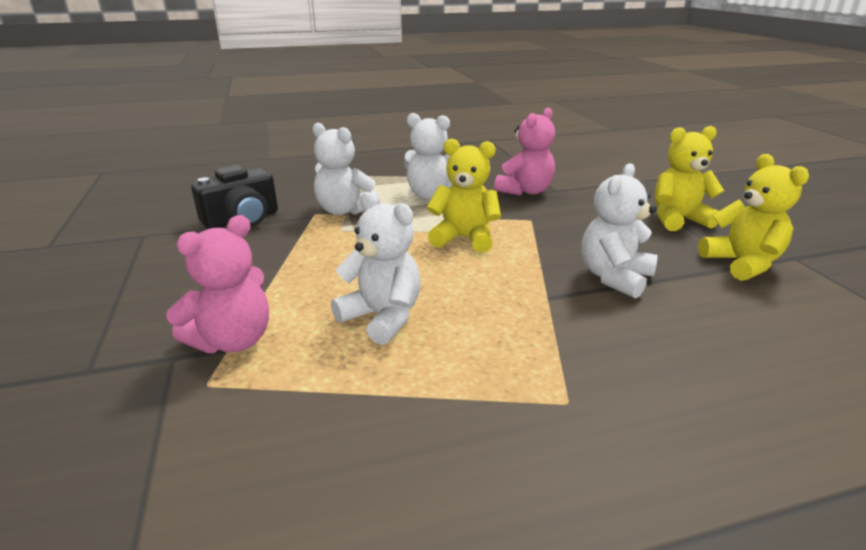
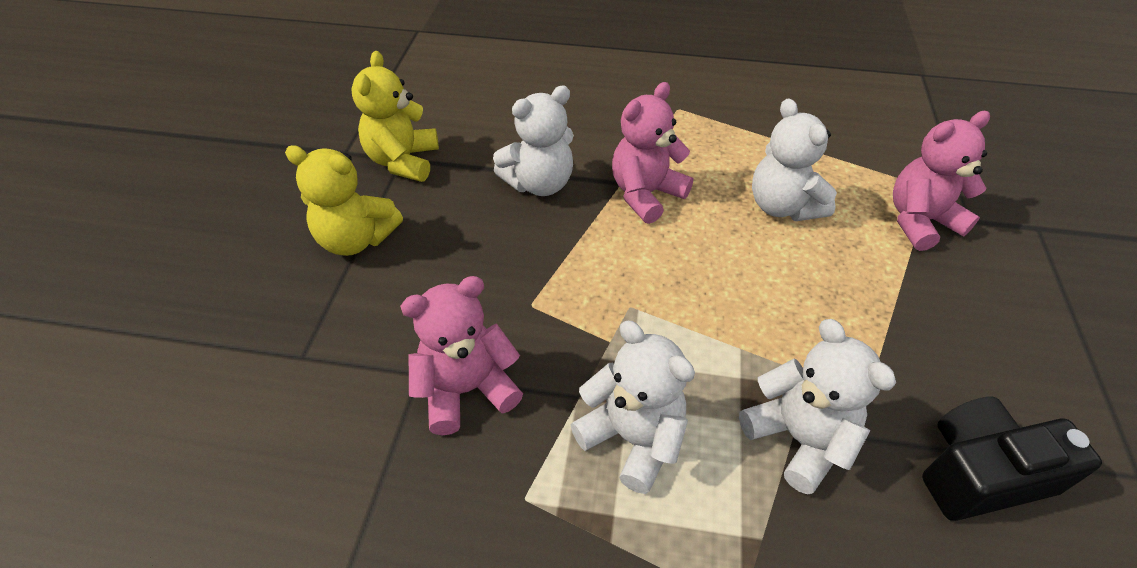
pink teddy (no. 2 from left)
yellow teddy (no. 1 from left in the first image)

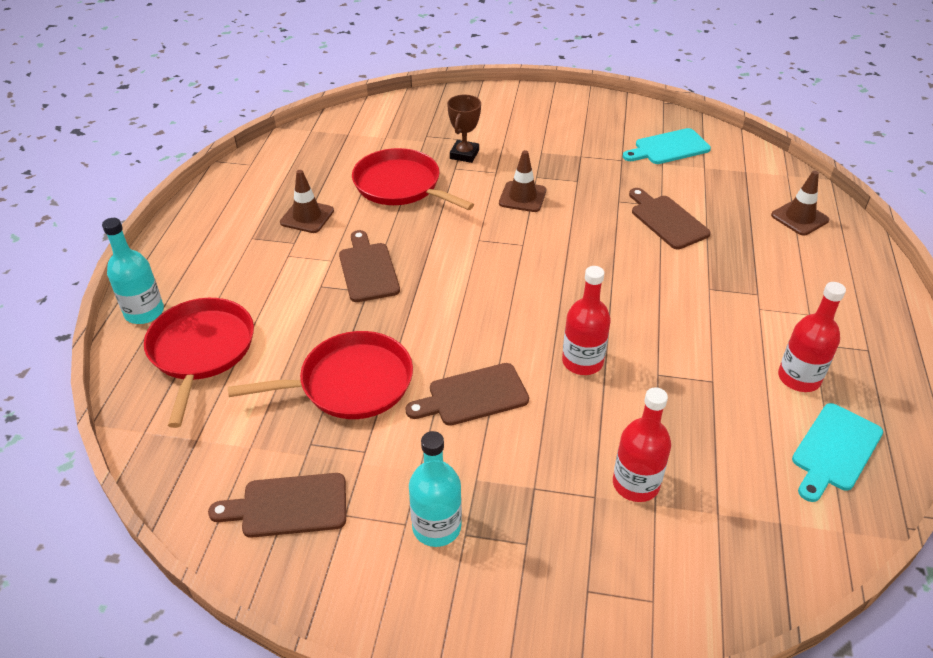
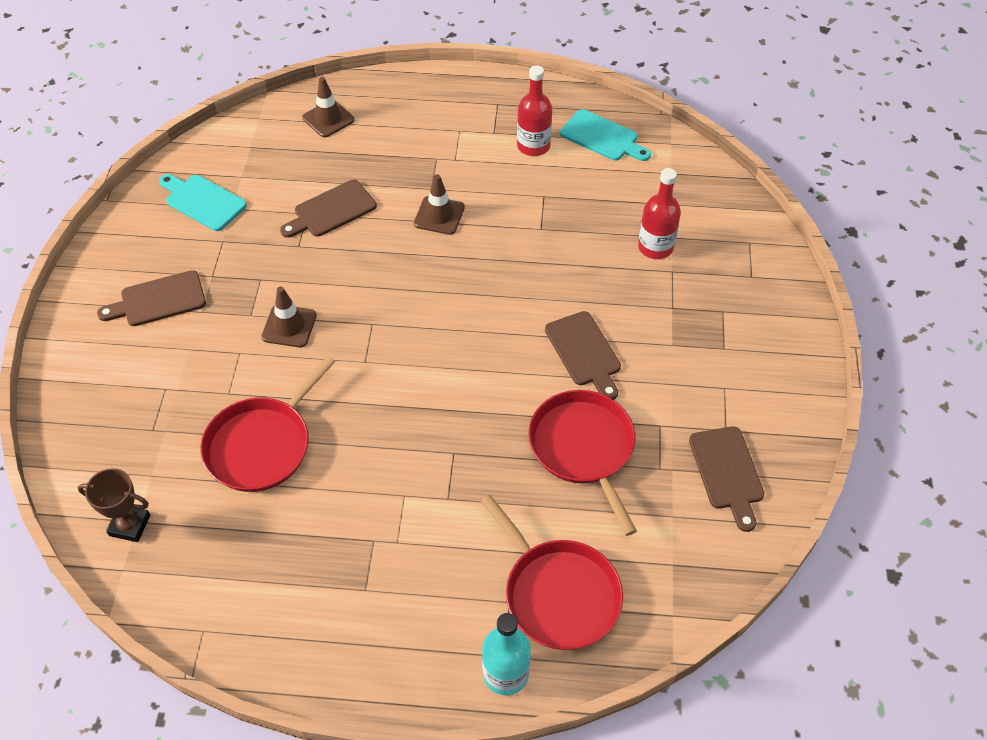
dark brown prize cup
dark brown chopping board (no. 1 from left)
aqua chopping board (no. 1 from left)
dark brown traffic cone (no. 3 from left)
crimson pan (no. 2 from left)
aqua drink bottle (no. 2 from left in the first image)
crimson drink bottle (no. 1 from left in the first image)

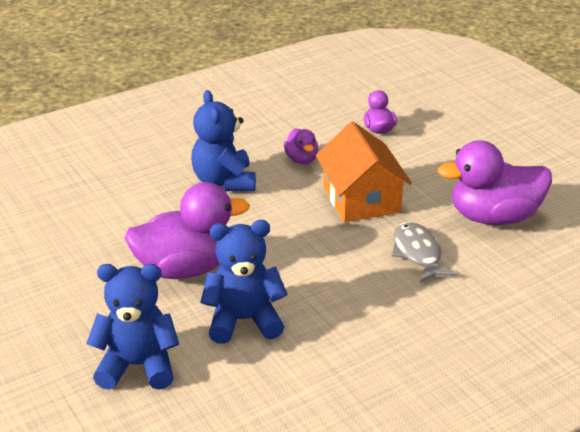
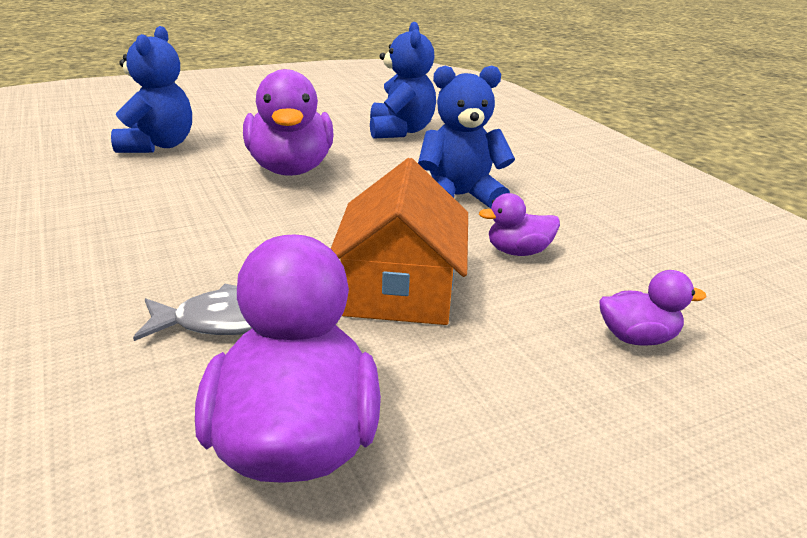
orange cottage
royal blue teddy (no. 2 from left)

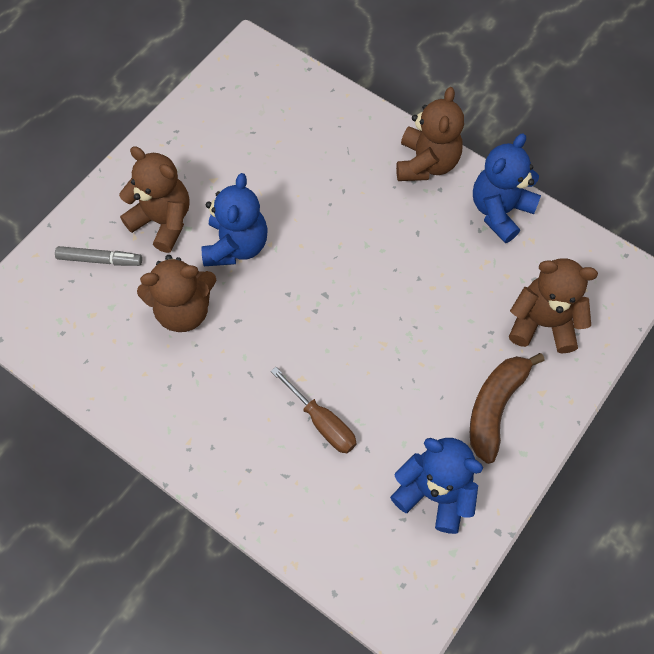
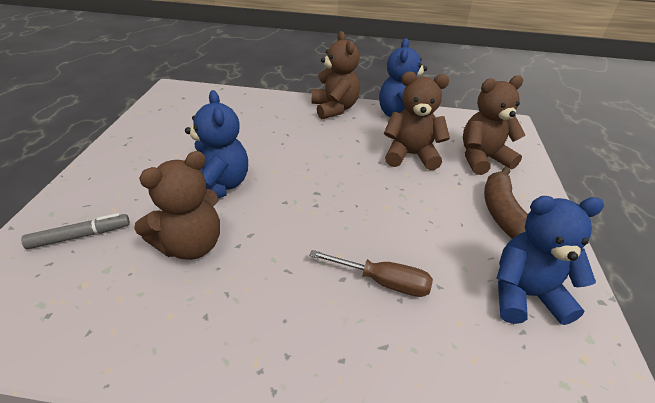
dark brown teddy (no. 3 from left)

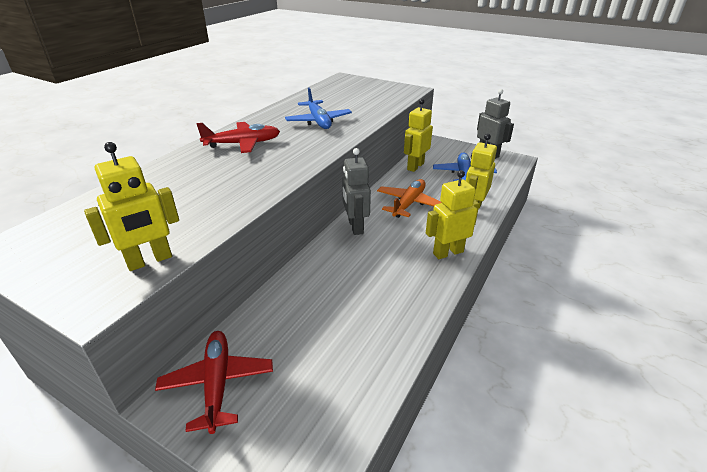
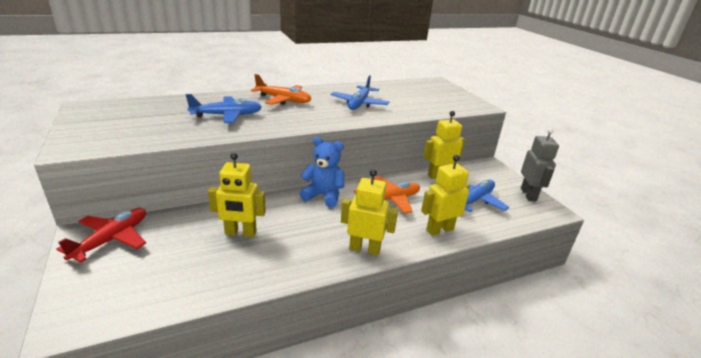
royal blue aeroplane (no. 1 from left)
yellow toy robot (no. 1 from left)
orange aeroplane (no. 1 from left)
royal blue teddy

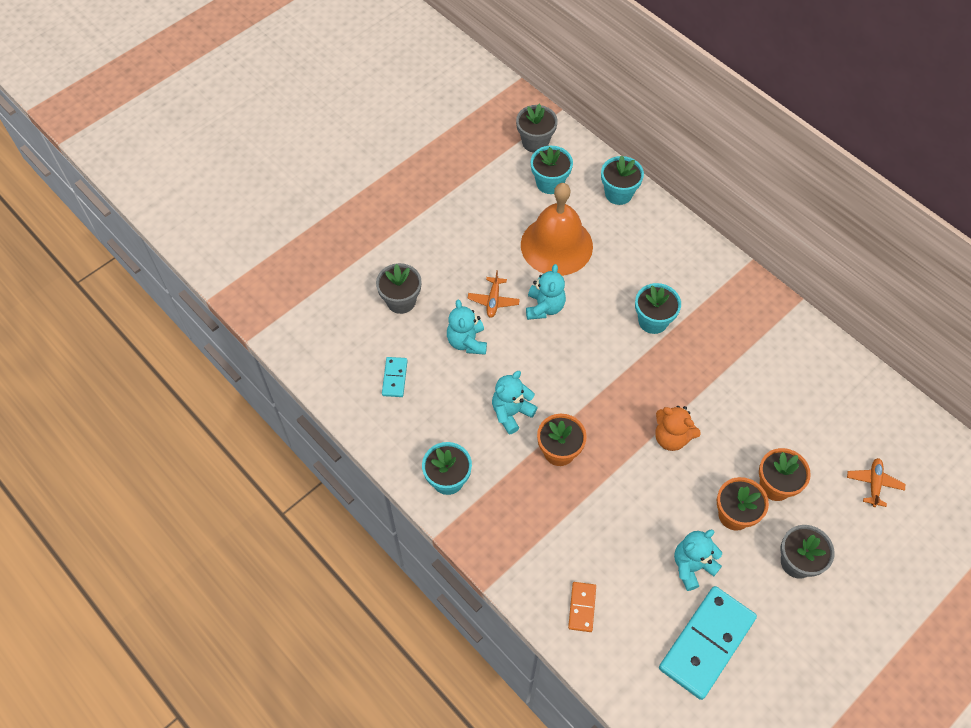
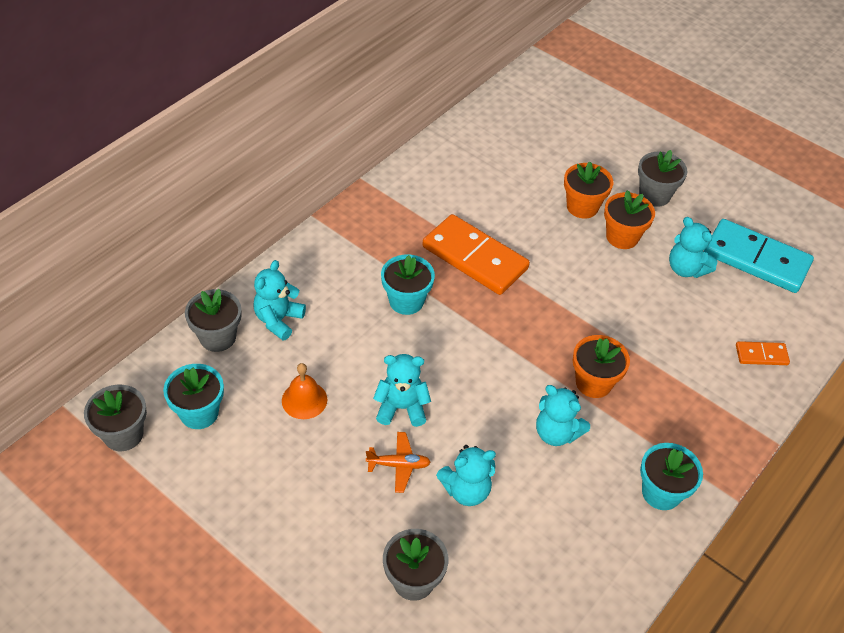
ash-grey plant pot (no. 2 from left)
aqua teddy (no. 1 from left)
orange bell
orange domino (no. 1 from left)
aqua domino (no. 1 from left in the first image)
orange teddy
orange aeroplane (no. 2 from left in the first image)

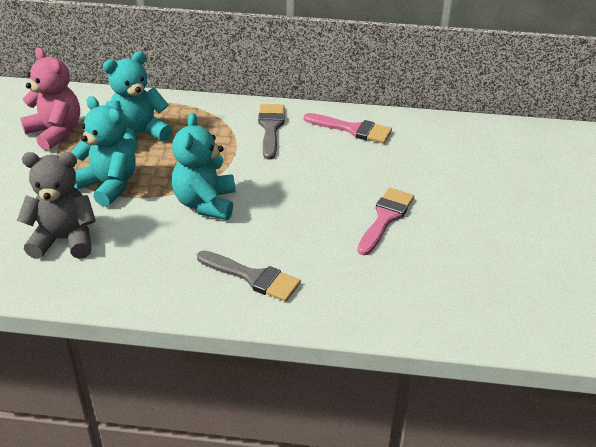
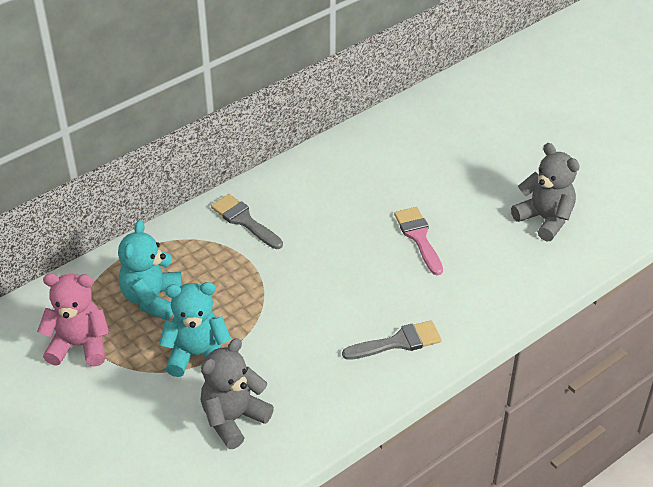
ash-grey teddy (no. 2 from left)
aqua teddy (no. 3 from left in the first image)
pink paint brush (no. 1 from left in the first image)

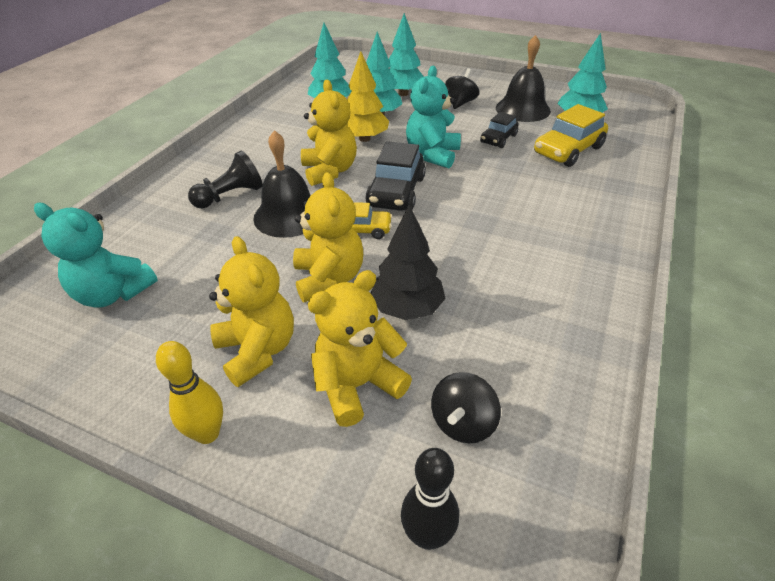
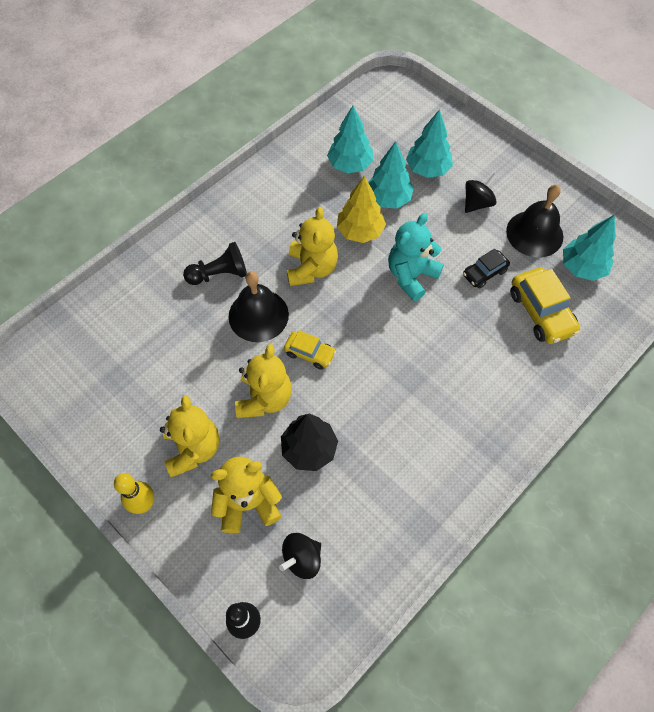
yellow car (no. 2 from left)
aqua teddy (no. 1 from left in the first image)
ebony car (no. 1 from left in the first image)

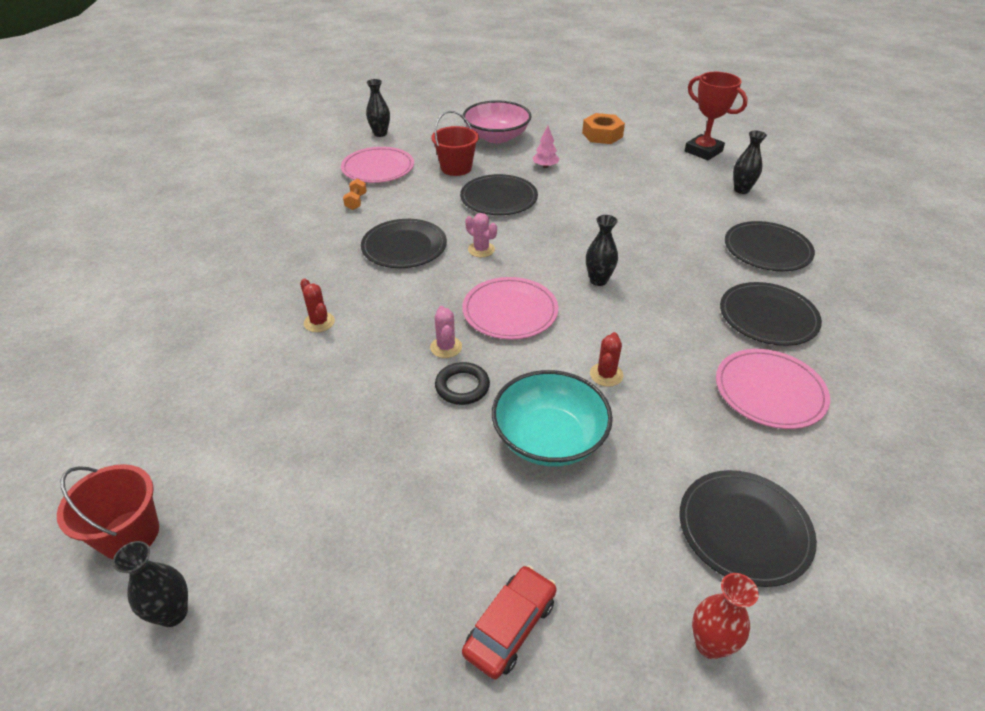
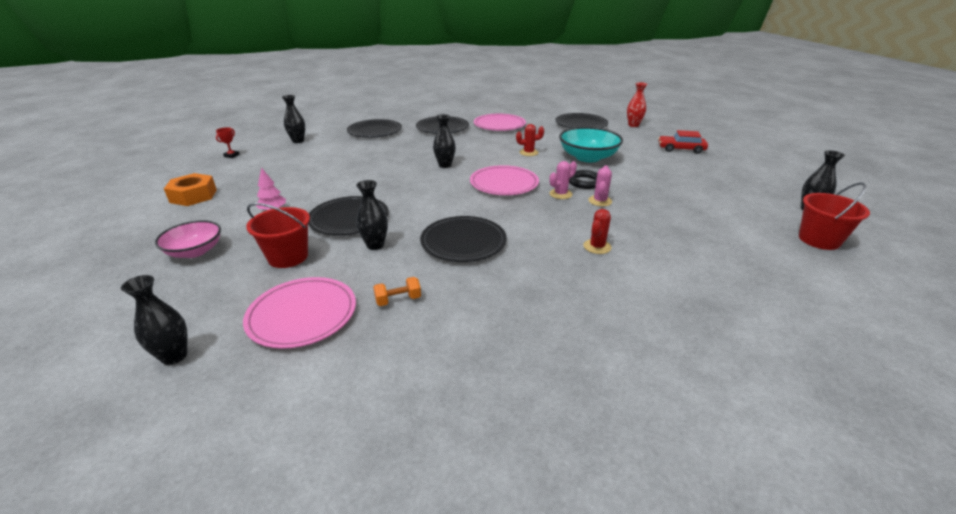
pink deep dish
crimson prize cup
ebony vase (no. 3 from left)
pink saguaro cactus (no. 2 from left)

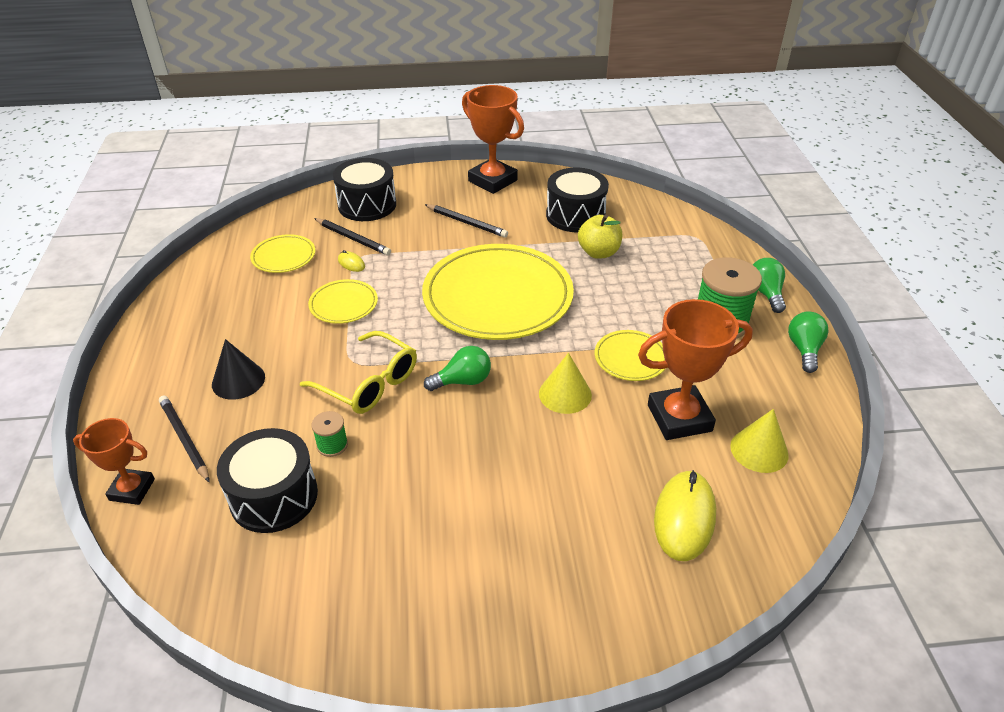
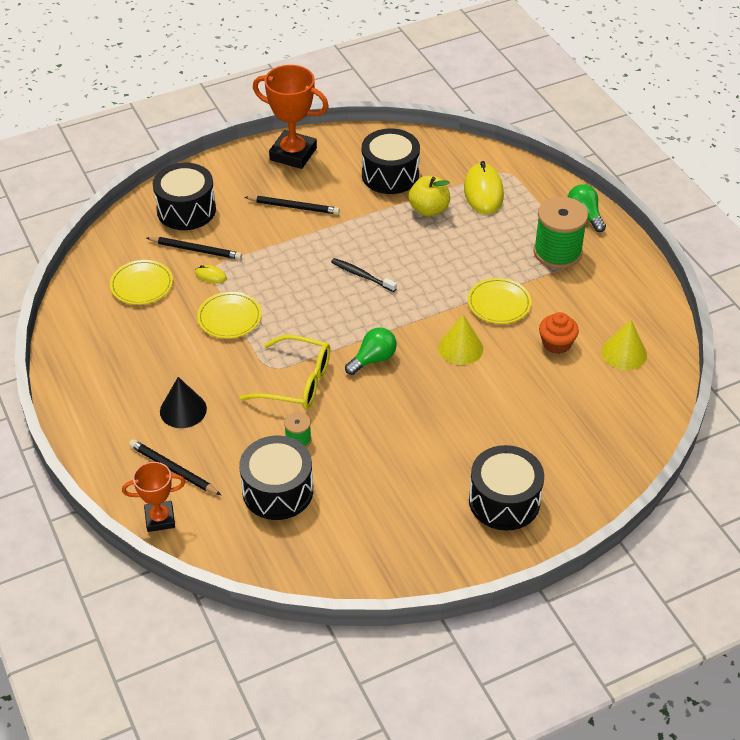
ebony tooth brush
yellow PC mouse (no. 2 from left)
ebony toy drum (no. 4 from left)
orange muffin
leaf-green bulb (no. 3 from left in the first image)

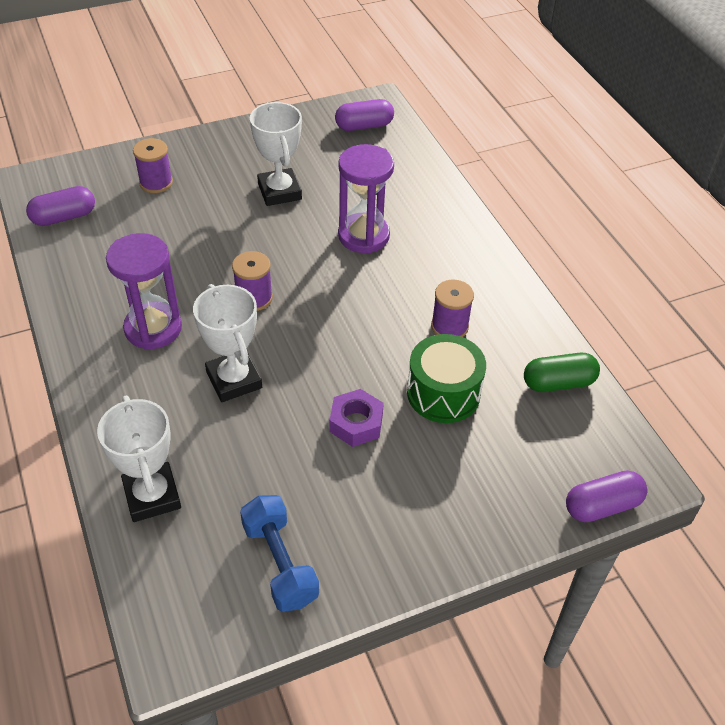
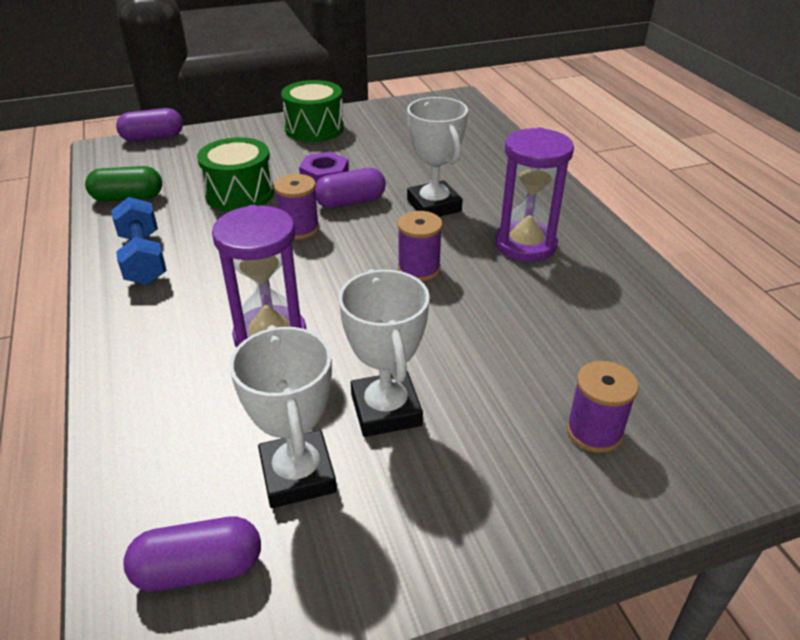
royal blue dumbbell
snow-white prize cup (no. 1 from left)
royal purple spool (no. 1 from left)
leaf-green toy drum (no. 2 from left)
royal purple pill (no. 3 from left)

